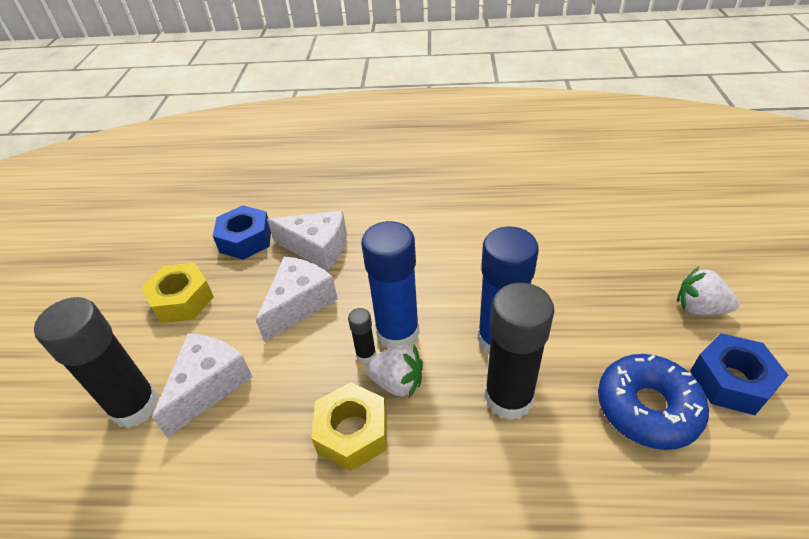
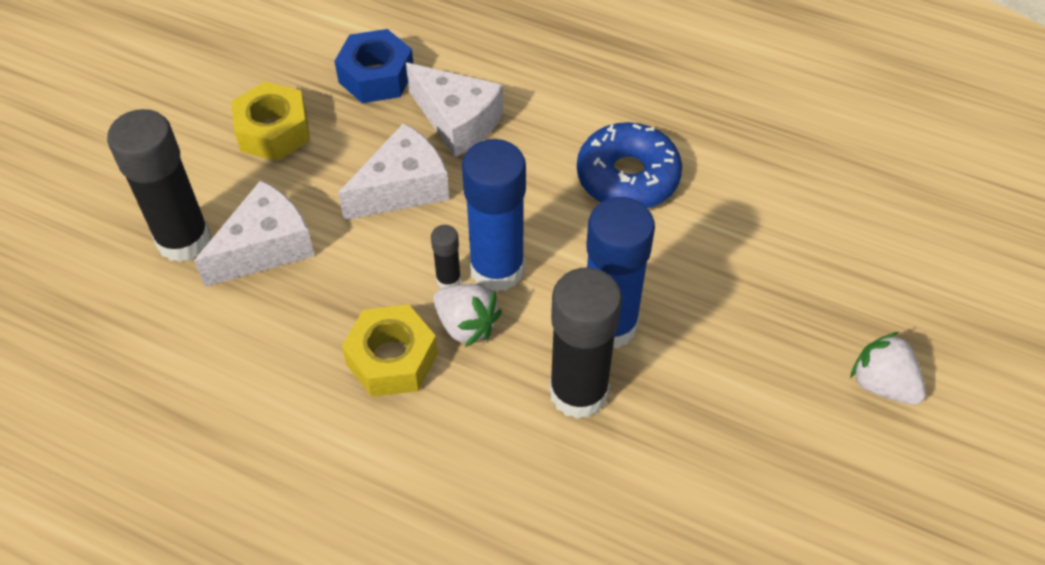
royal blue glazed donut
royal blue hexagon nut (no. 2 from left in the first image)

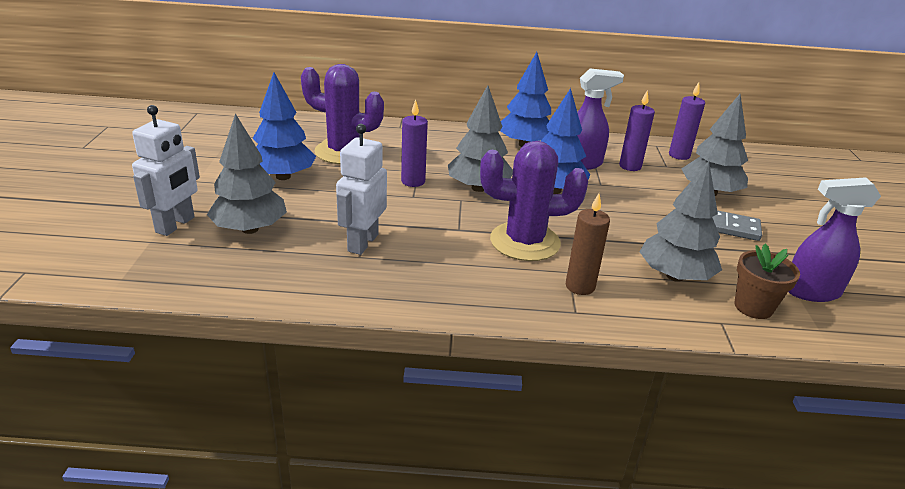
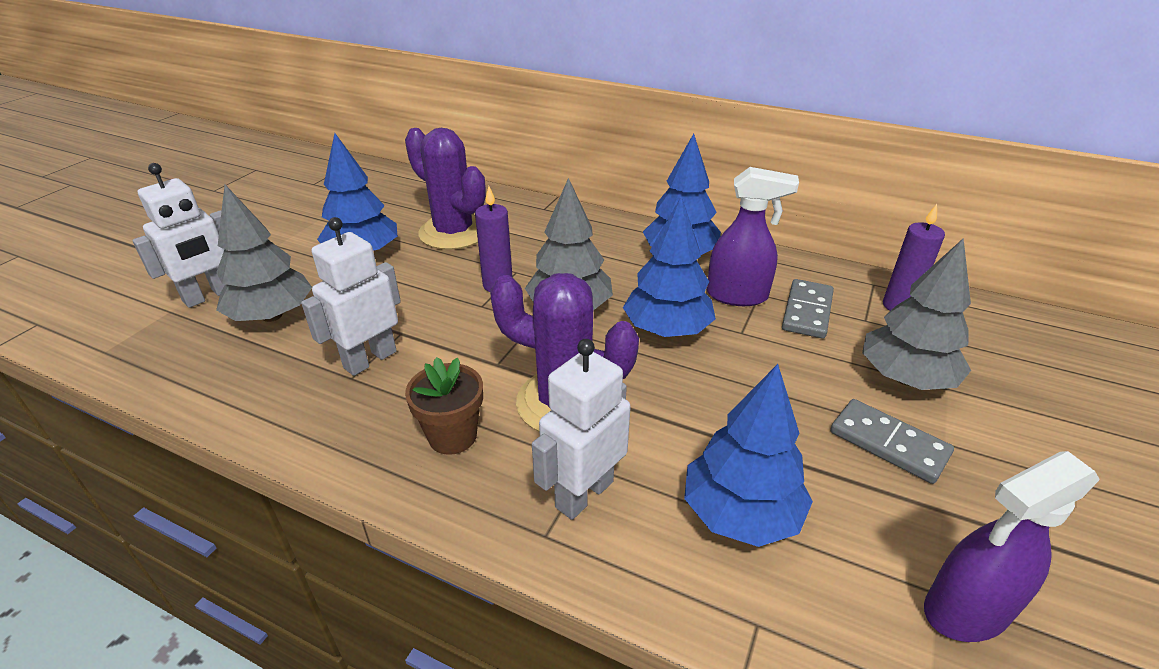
dark brown plant pot
snow-white toy robot (no. 3 from left)
royal blue fir tree (no. 4 from left)
ash-grey domino (no. 1 from left)
royal purple spray bottle (no. 2 from left)

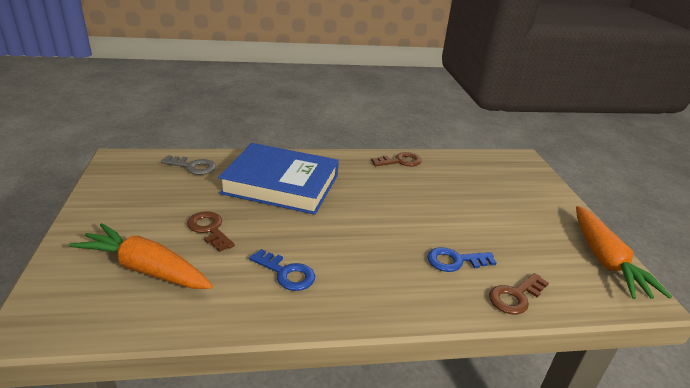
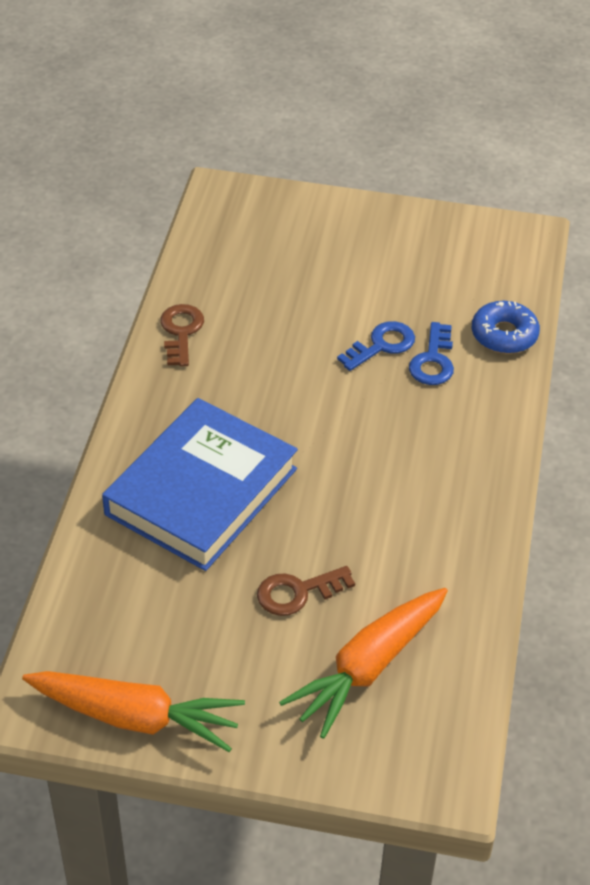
orange carrot (no. 1 from left)
royal blue latchkey (no. 1 from left)
royal blue glazed donut
ash-grey latchkey

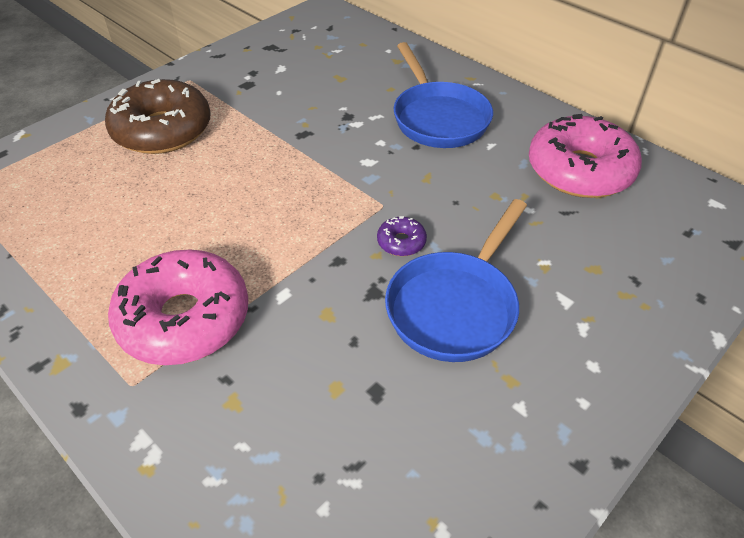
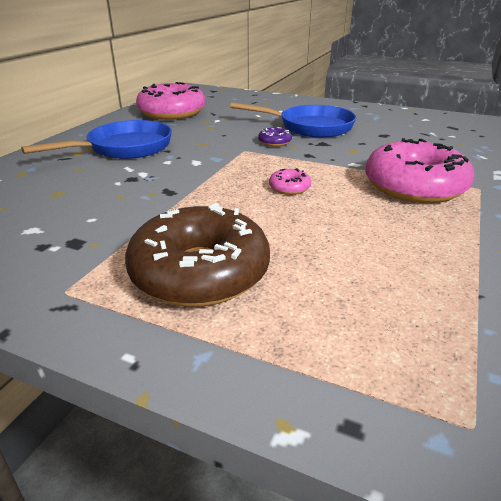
pink glazed donut (no. 2 from left)

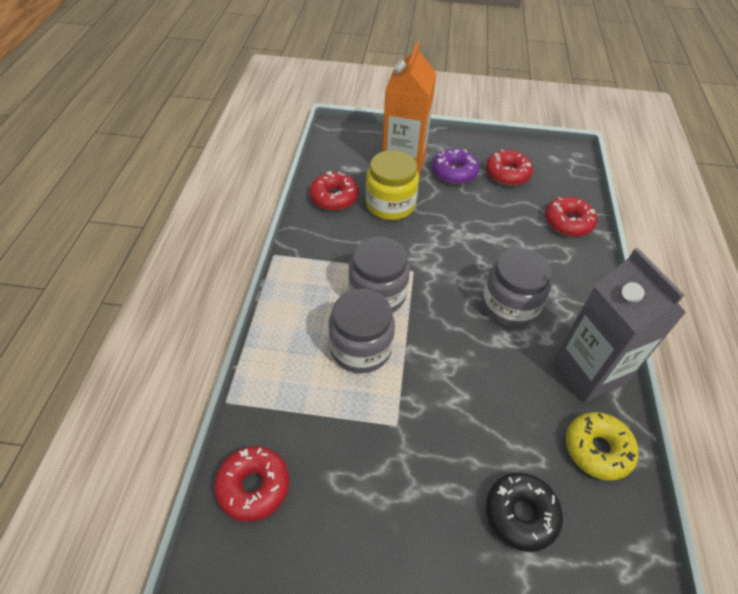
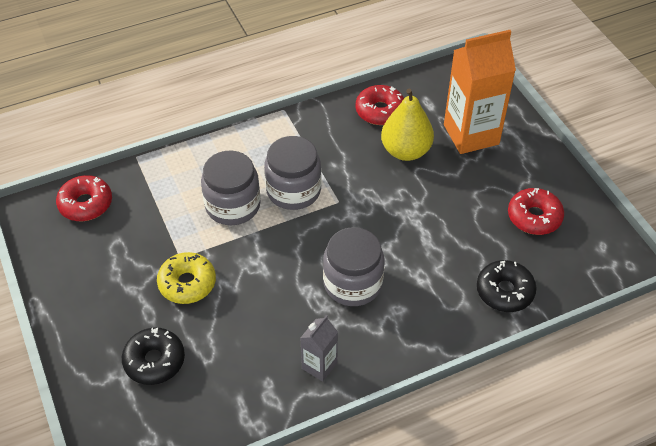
yellow glazed donut
ash-grey carton
yellow pear fruit
ebony glazed donut (no. 2 from left)
royal purple glazed donut

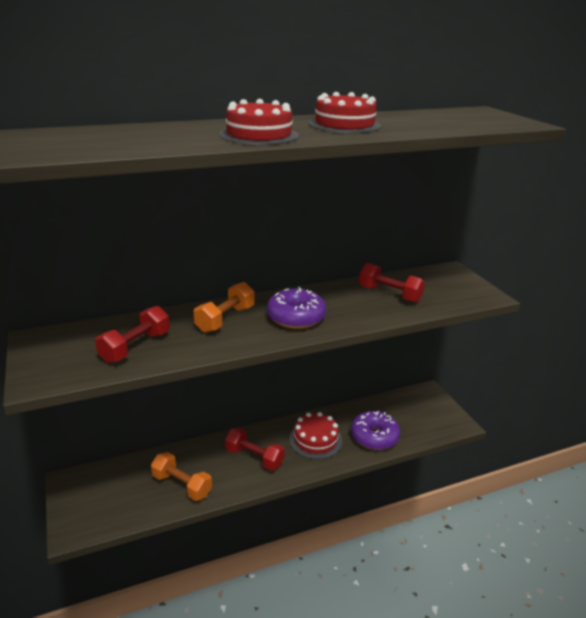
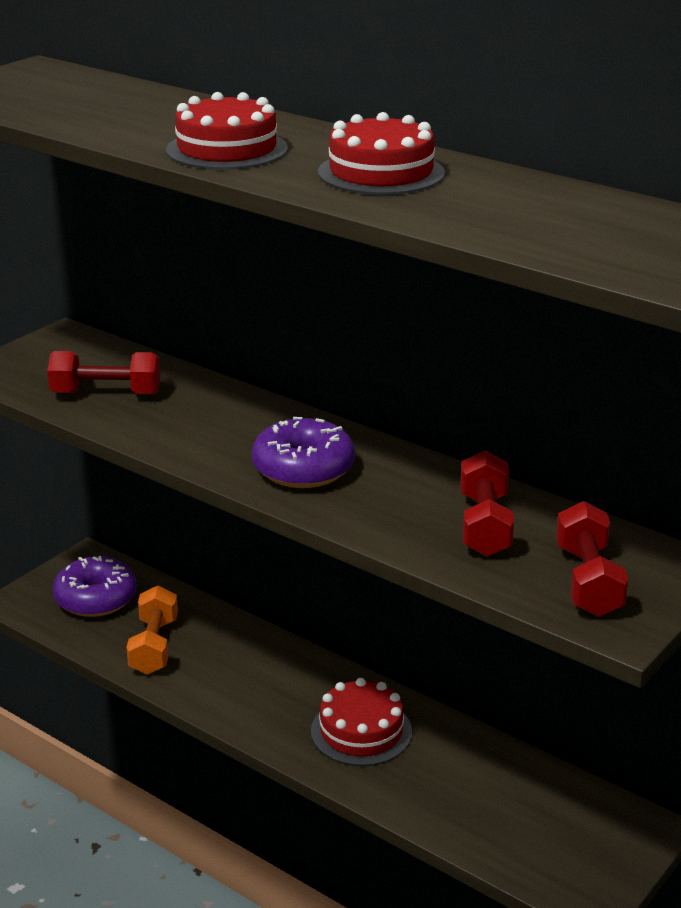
royal purple glazed donut (no. 1 from left)
crimson dumbbell (no. 3 from left)
orange dumbbell (no. 2 from left in the first image)

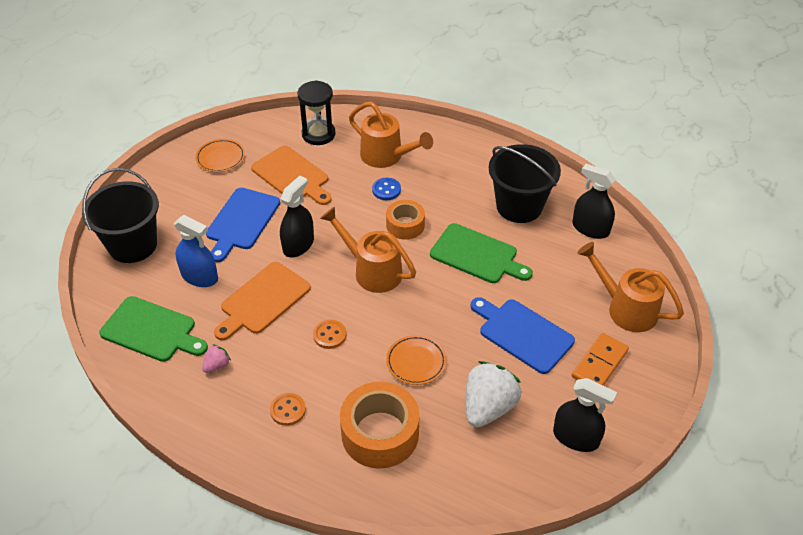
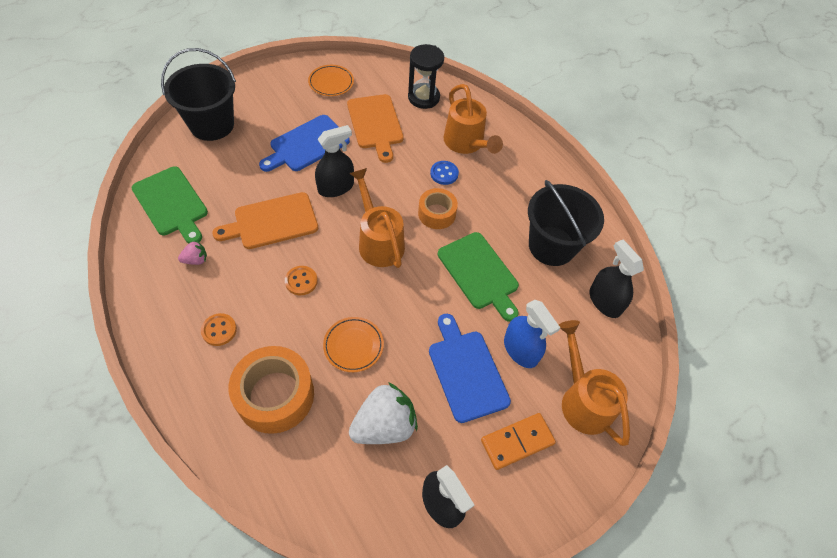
royal blue spray bottle

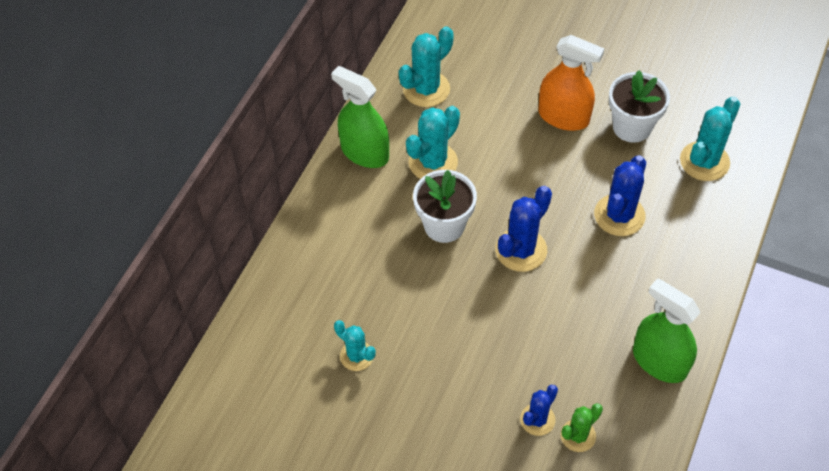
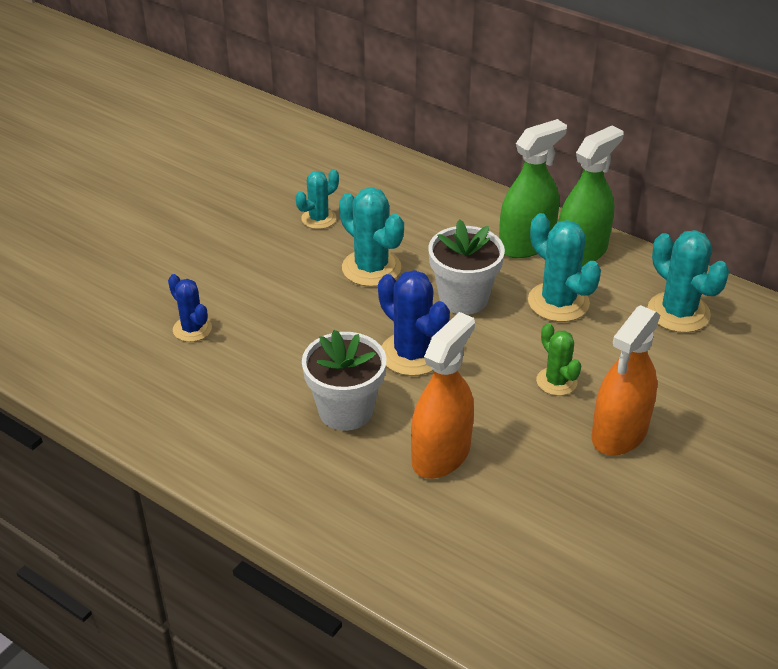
snow-white plant pot (no. 1 from left)
aqua saguaro cactus (no. 2 from left)
orange spray bottle (no. 1 from left)
leaf-green spray bottle (no. 1 from left)
leaf-green saguaro cactus

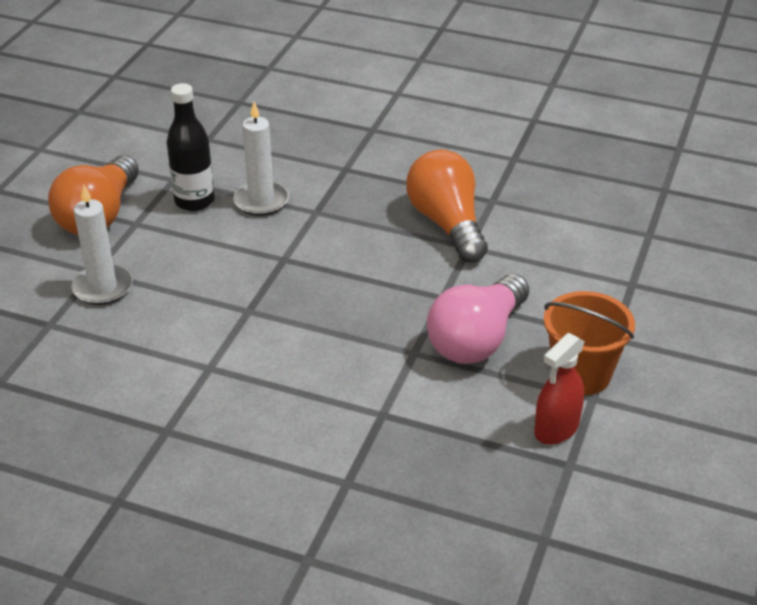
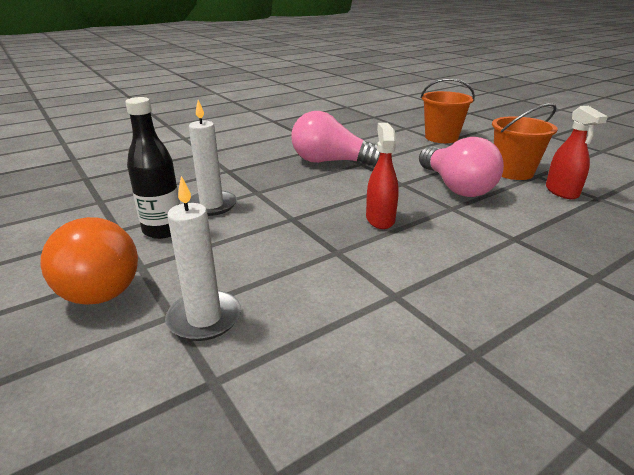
pink bulb (no. 1 from left)
crimson spray bottle (no. 1 from left)
orange pail (no. 1 from left)

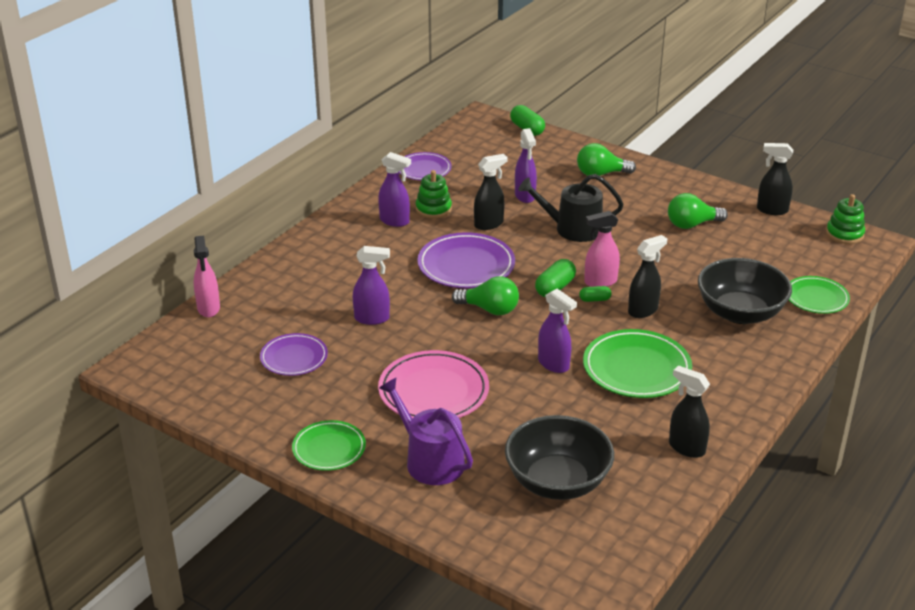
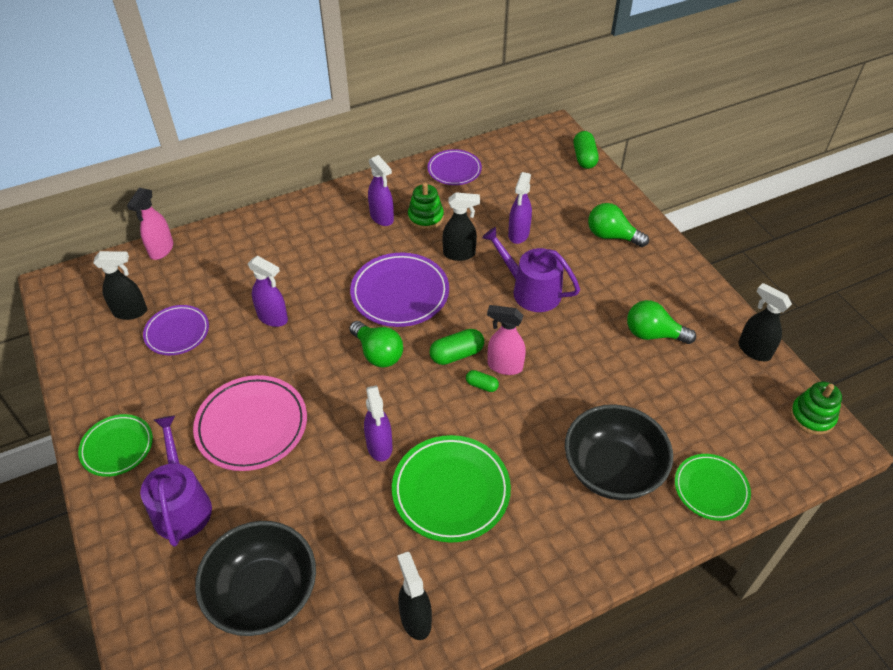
ebony spray bottle (no. 1 from left)
royal purple watering pot (no. 2 from left)

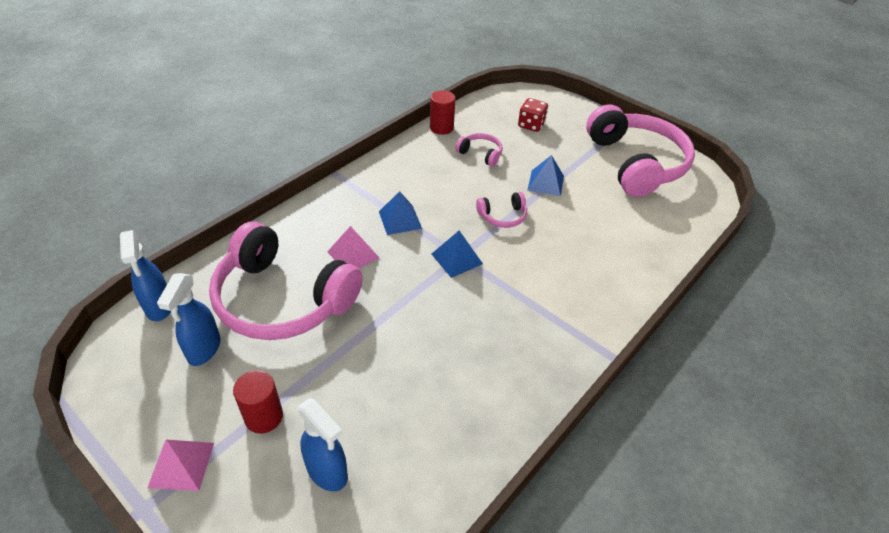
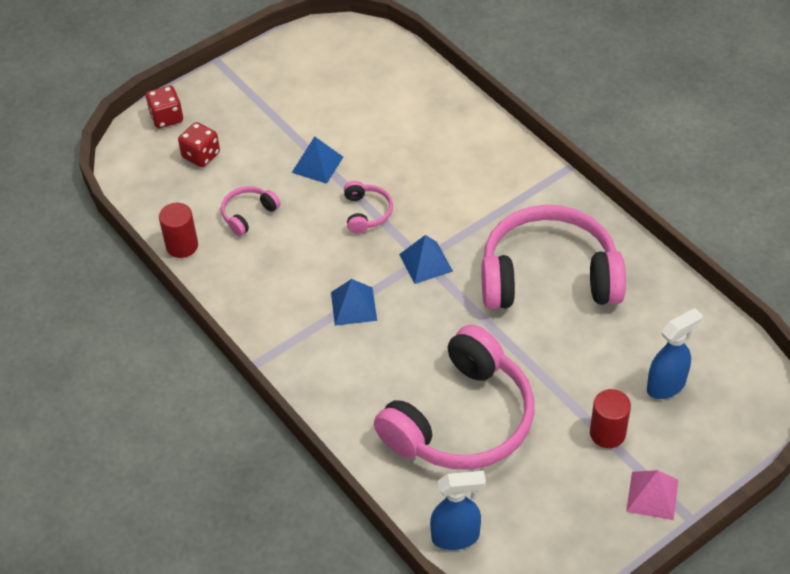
crimson game die (no. 1 from left)
pink headphones (no. 4 from left)
royal blue spray bottle (no. 2 from left in the first image)
pink pyramid (no. 2 from left in the first image)

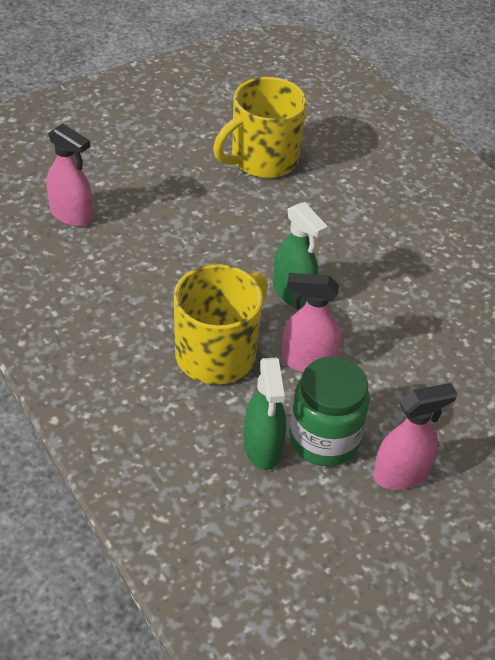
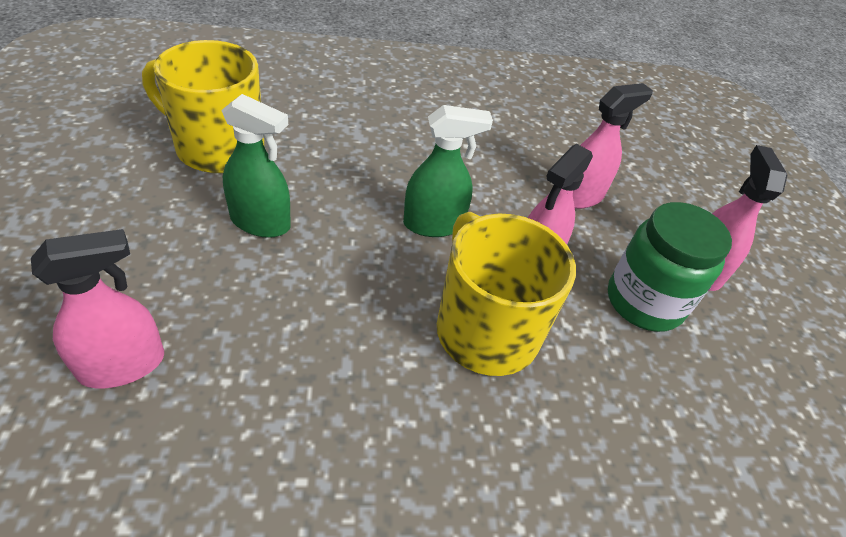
yellow tea mug (no. 1 from left)
leaf-green spray bottle (no. 1 from left)
pink spray bottle (no. 3 from left)

